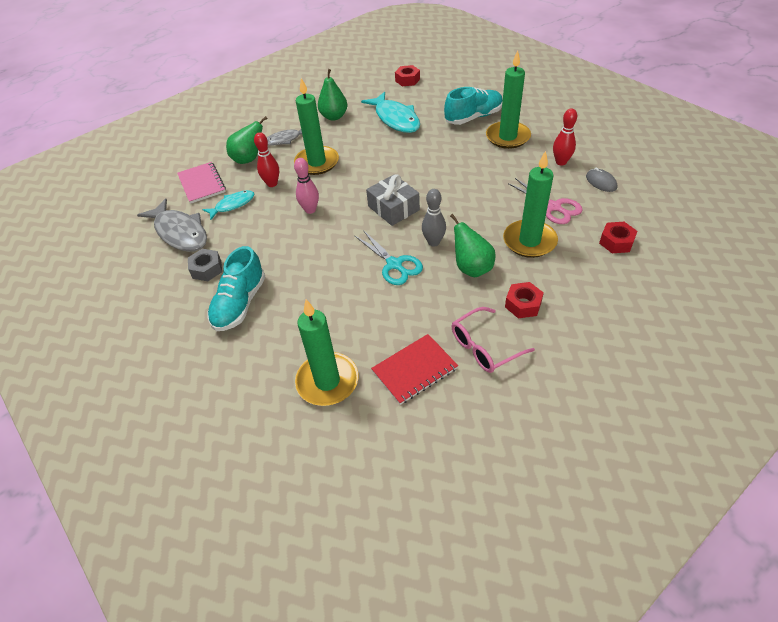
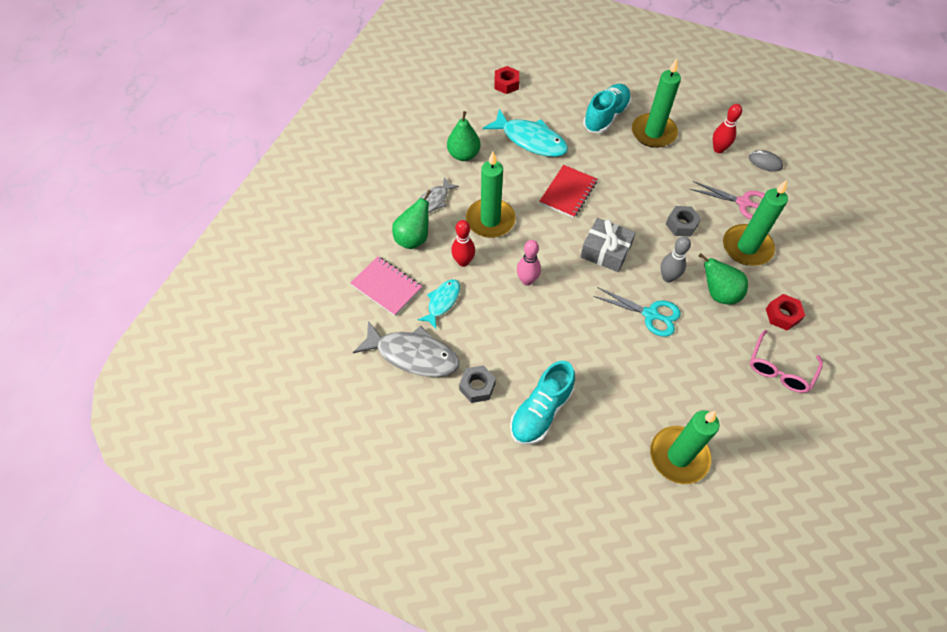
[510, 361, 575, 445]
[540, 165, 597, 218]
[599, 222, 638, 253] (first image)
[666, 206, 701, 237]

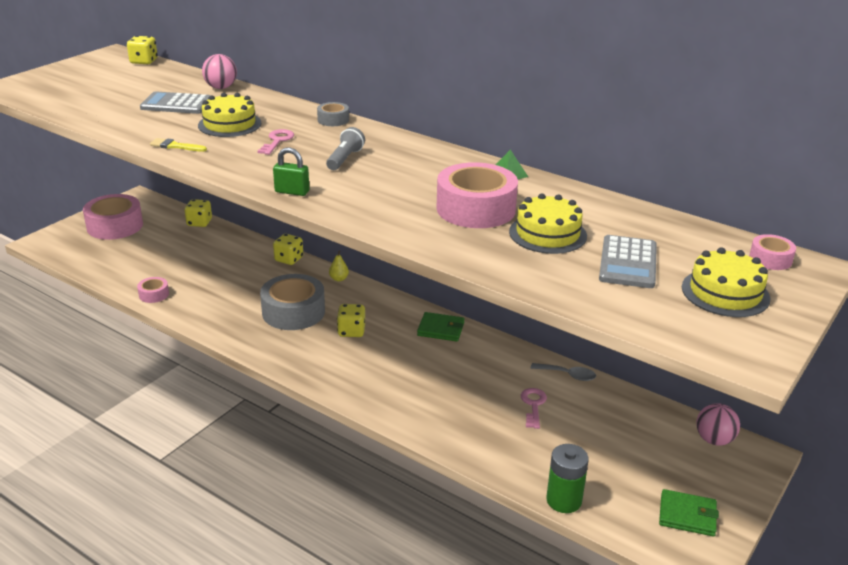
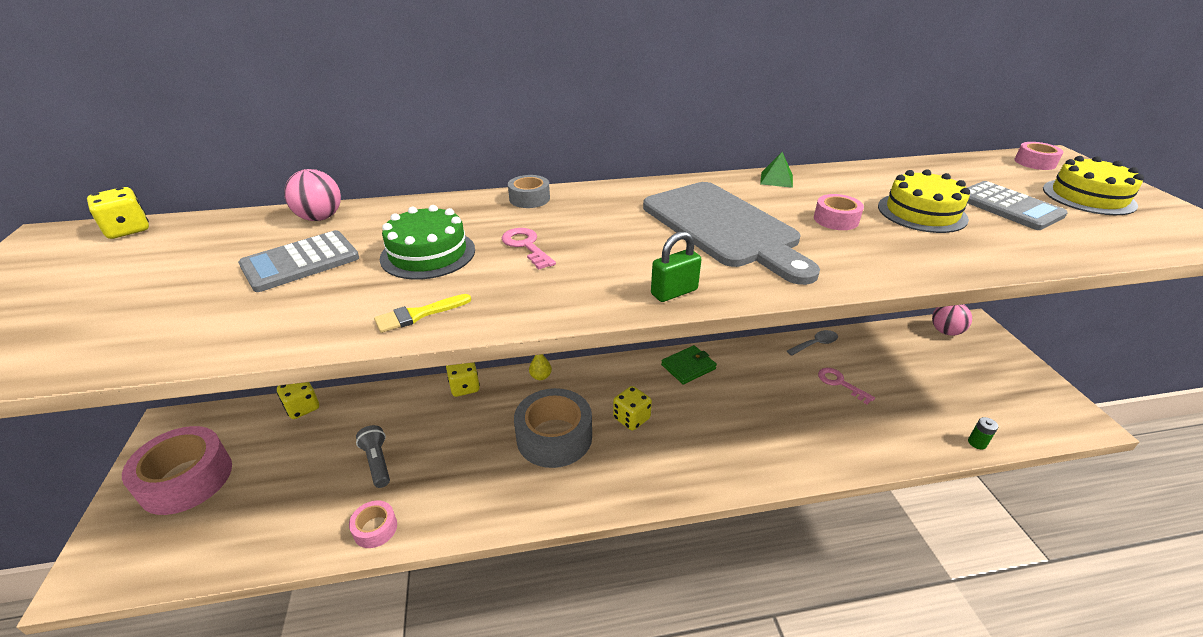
[380, 205, 475, 280]
[356, 425, 390, 488]
[814, 194, 864, 230]
[968, 417, 998, 450]
[659, 489, 719, 536] (first image)
[643, 182, 820, 285]

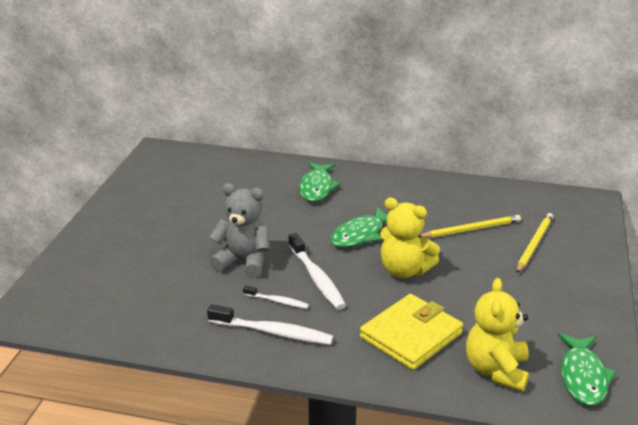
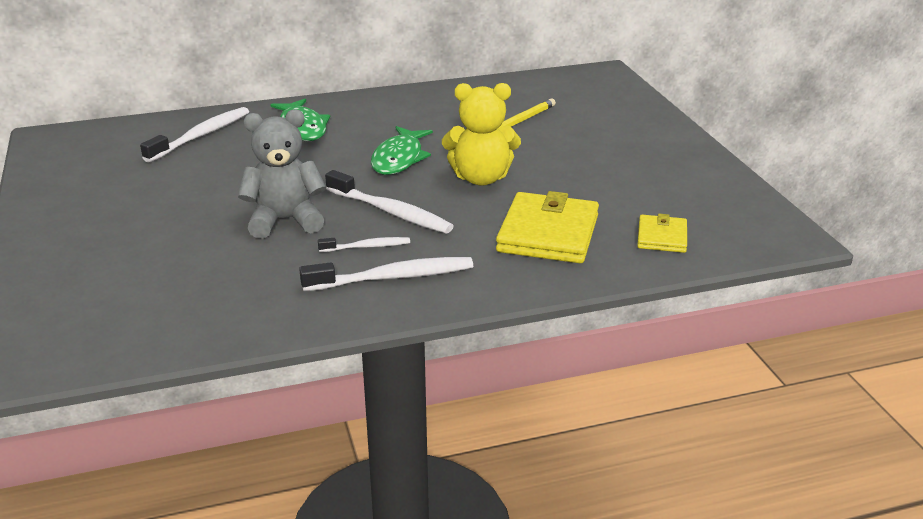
[637, 214, 687, 253]
[516, 213, 553, 273] (first image)
[558, 333, 616, 406] (first image)
[140, 107, 249, 163]

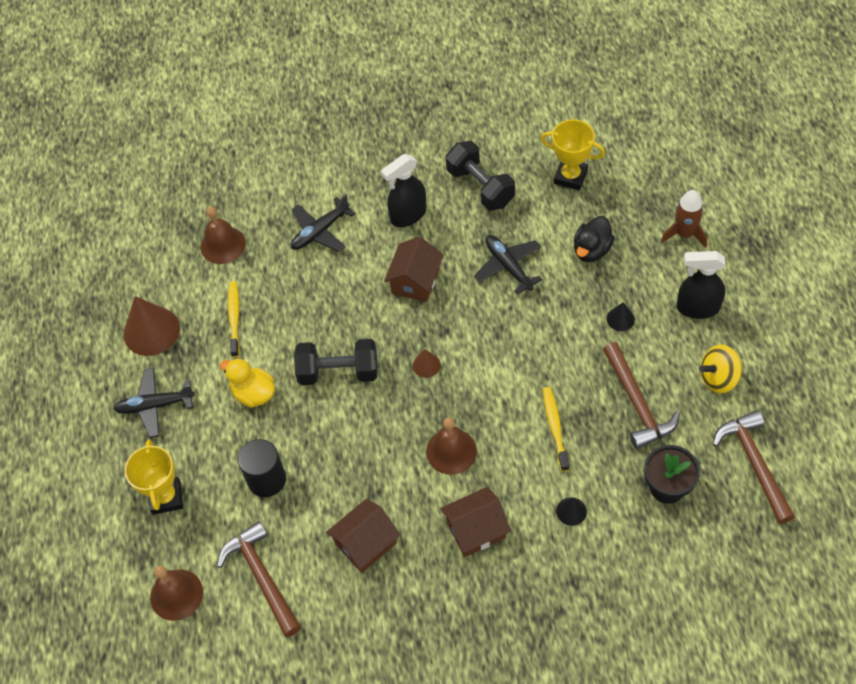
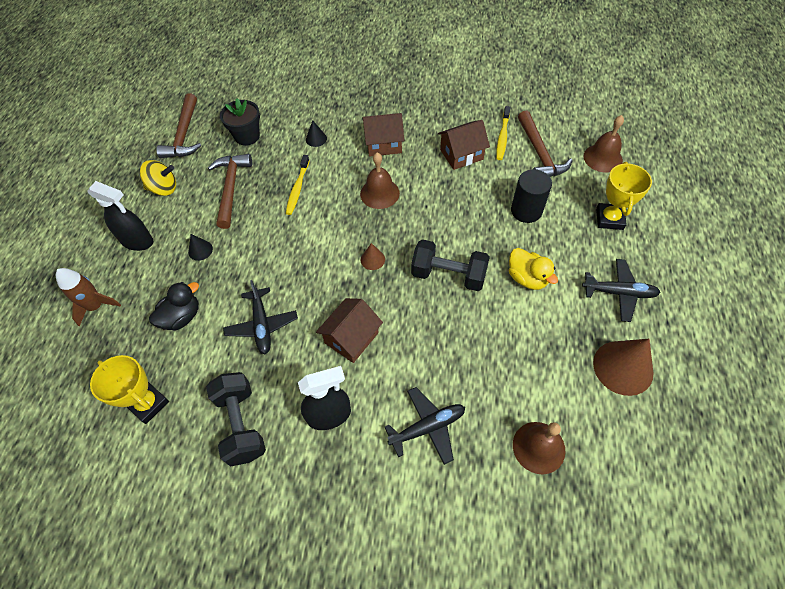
[496, 106, 510, 160]

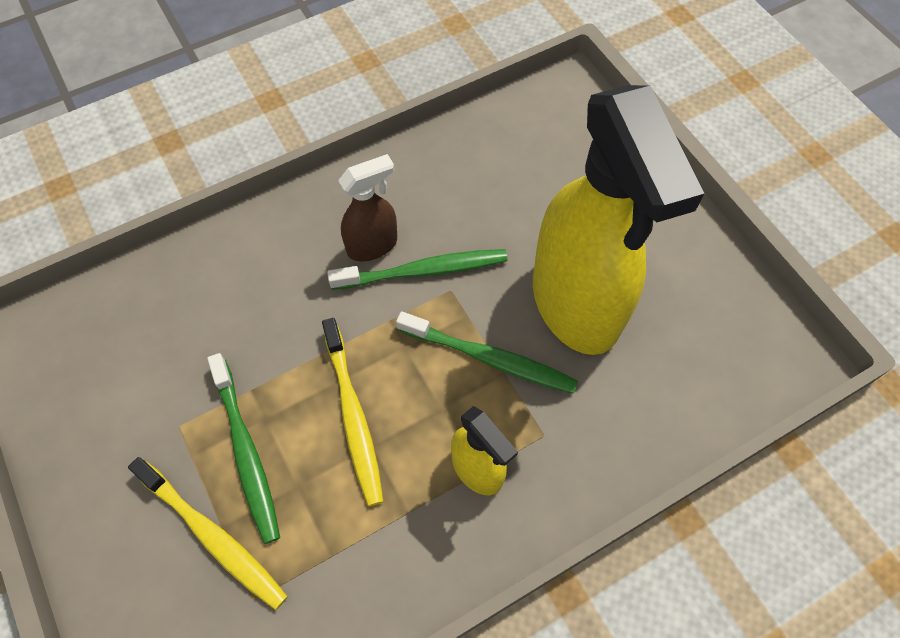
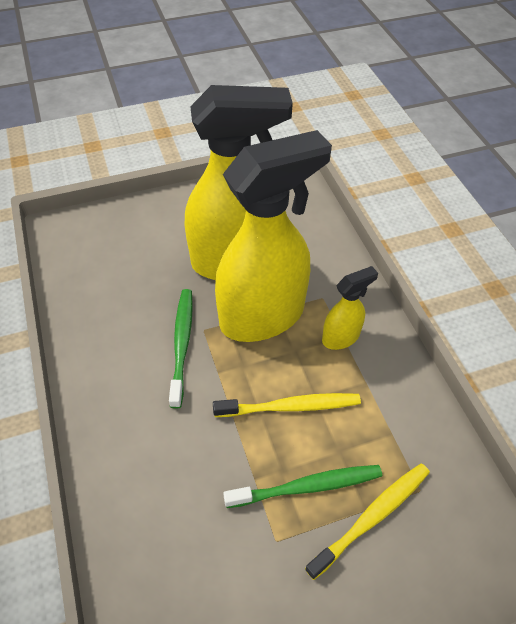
[338, 154, 397, 262] (first image)
[215, 130, 332, 342]

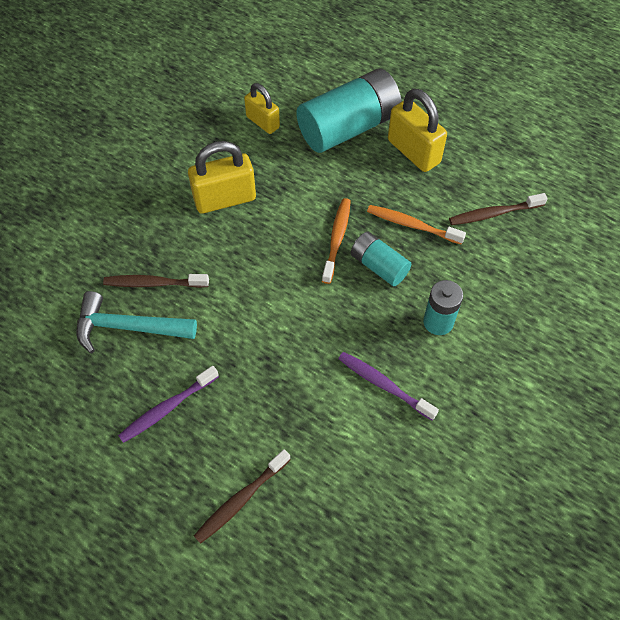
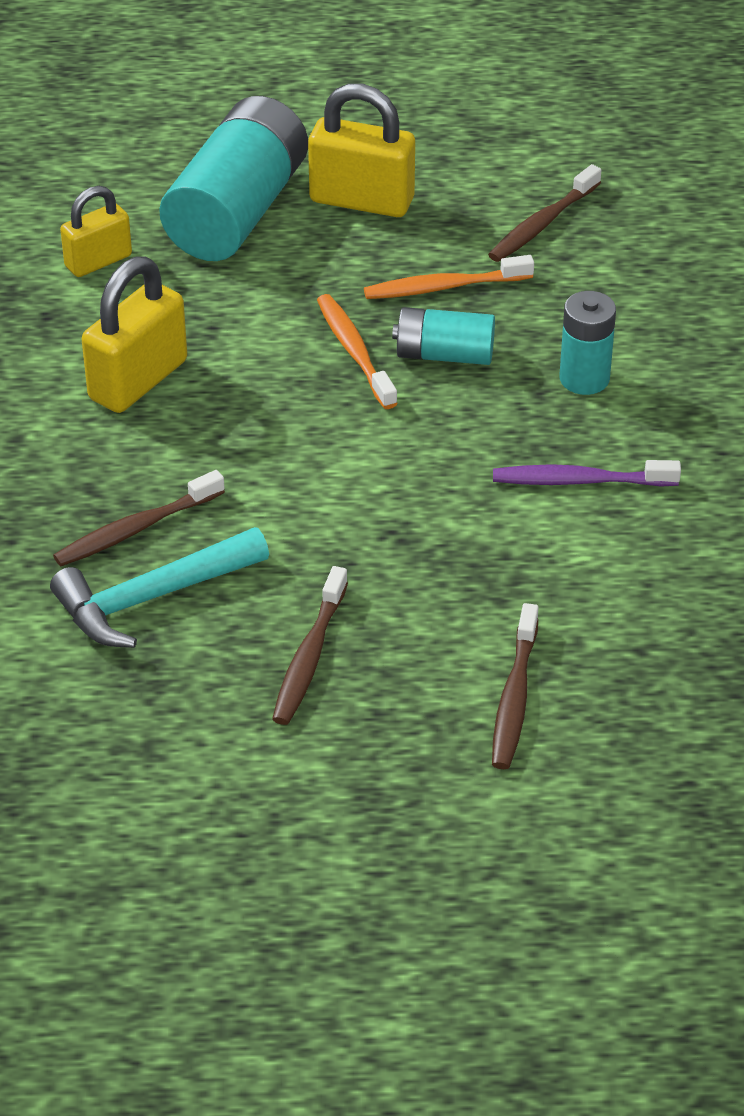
[272, 566, 348, 725]
[60, 186, 132, 277]

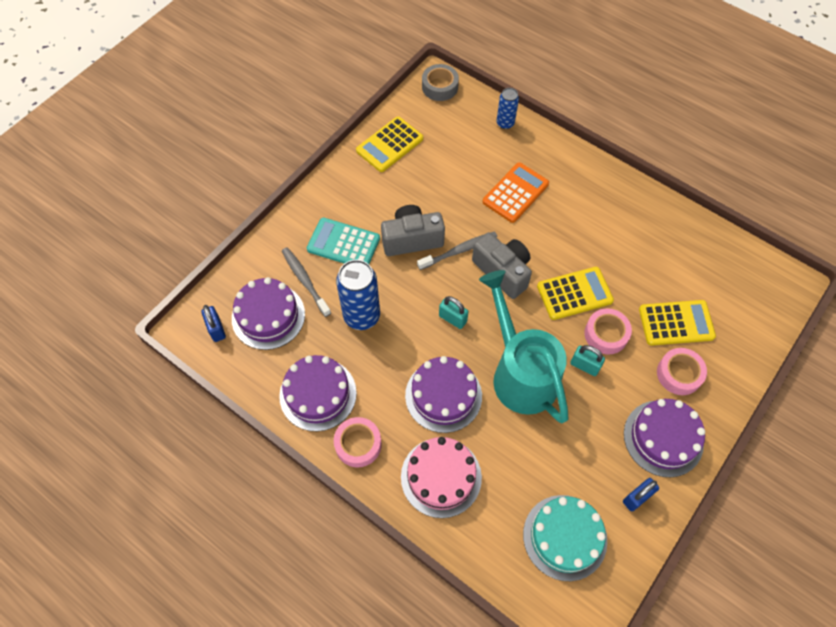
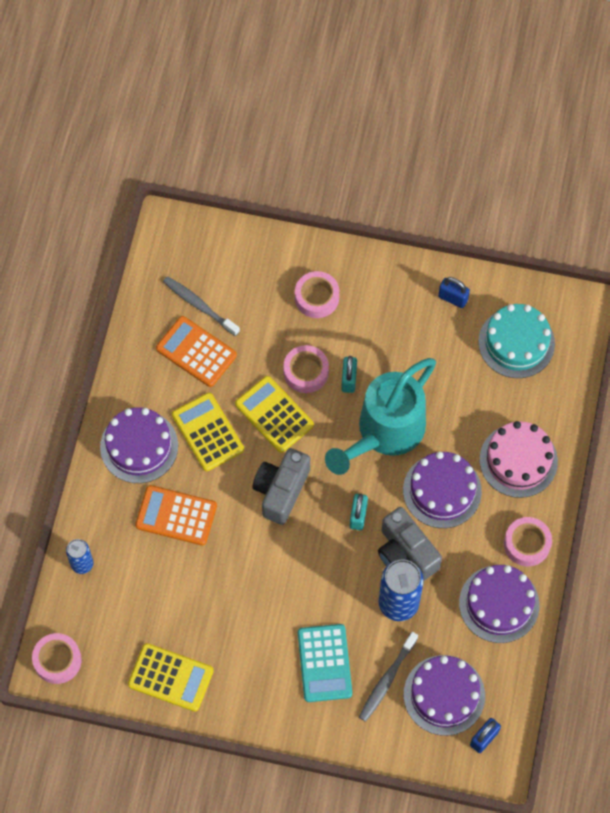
[378, 507, 442, 580]
[163, 276, 240, 336]
[32, 633, 82, 684]
[100, 407, 178, 483]
[172, 393, 244, 471]
[156, 316, 237, 387]

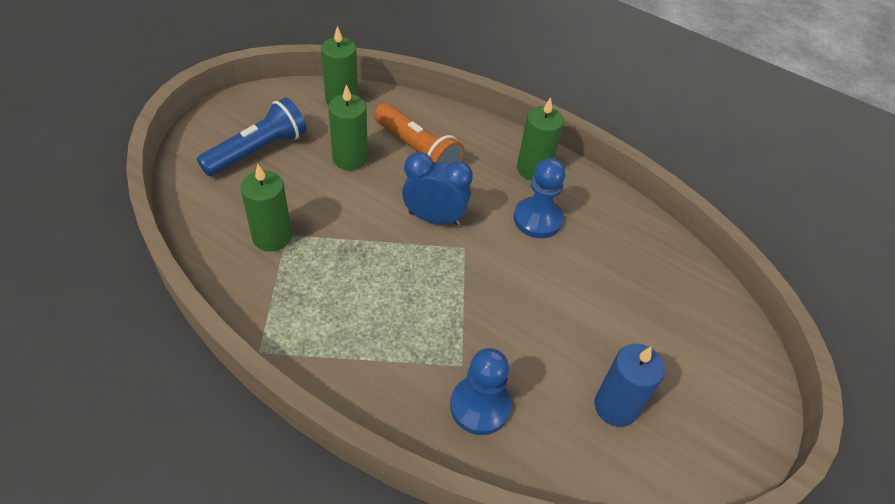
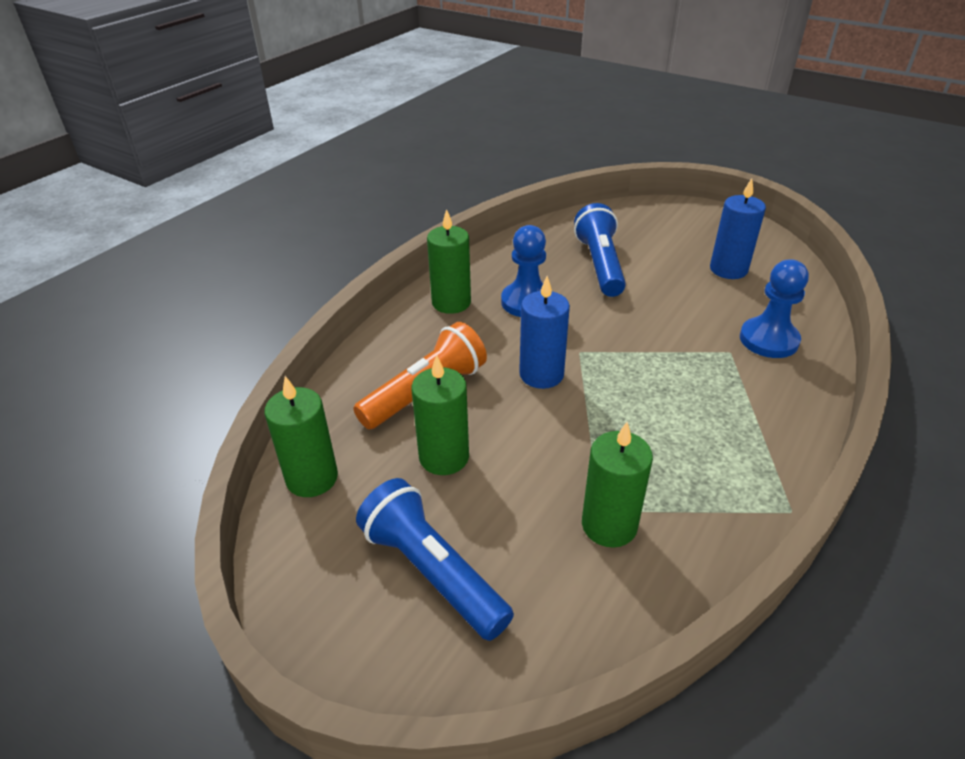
[519, 276, 570, 389]
[574, 203, 626, 297]

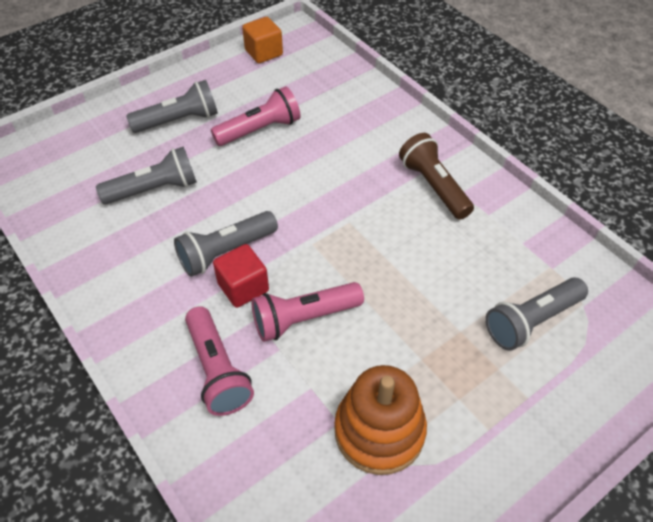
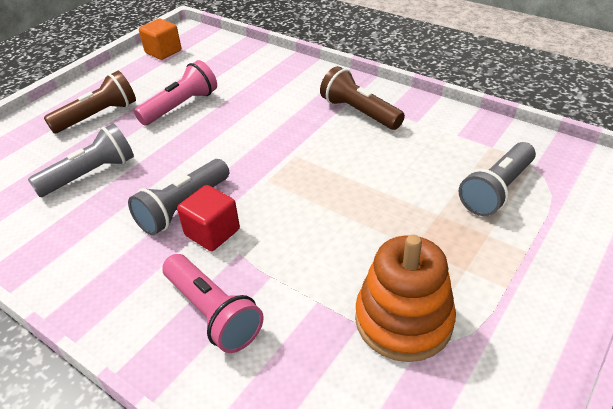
[44, 71, 136, 133]
[252, 282, 364, 342] (first image)

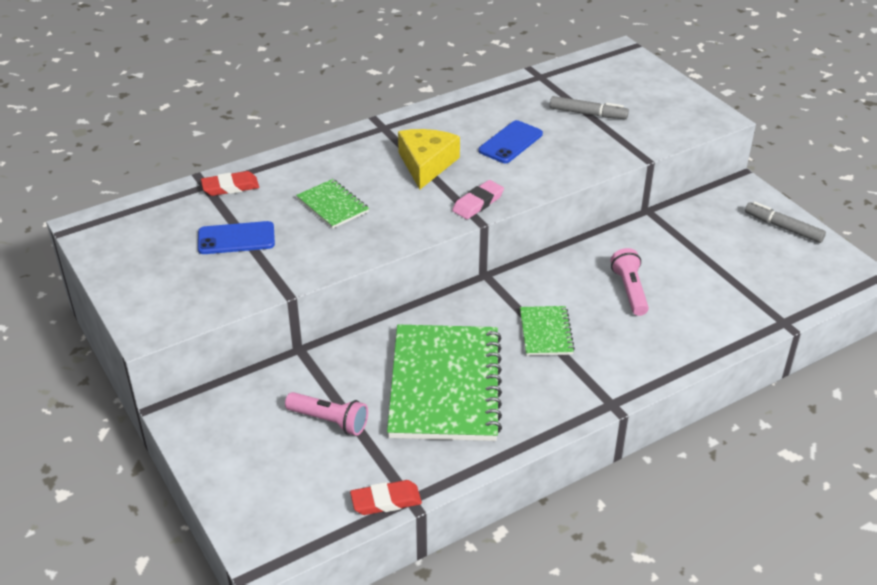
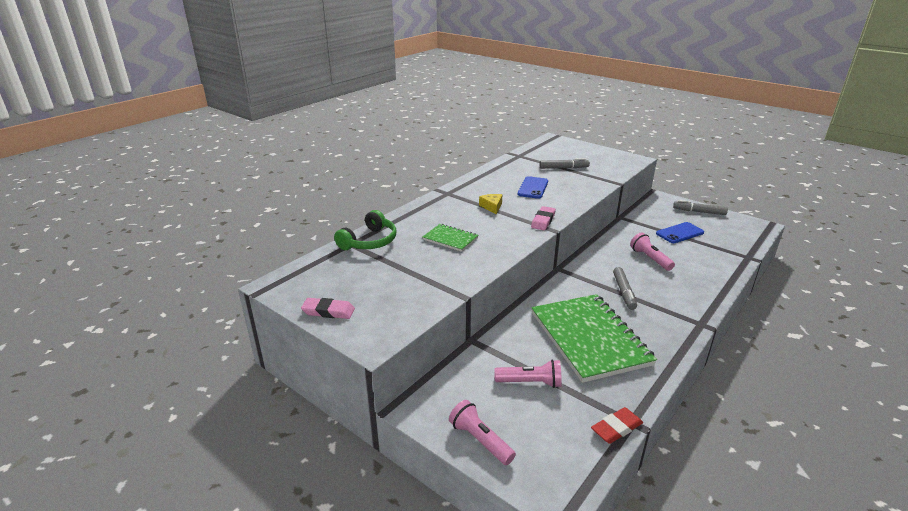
[656, 222, 704, 243]
[334, 210, 396, 250]
[479, 194, 502, 215]
[613, 267, 637, 310]
[301, 298, 355, 319]
[449, 400, 516, 465]

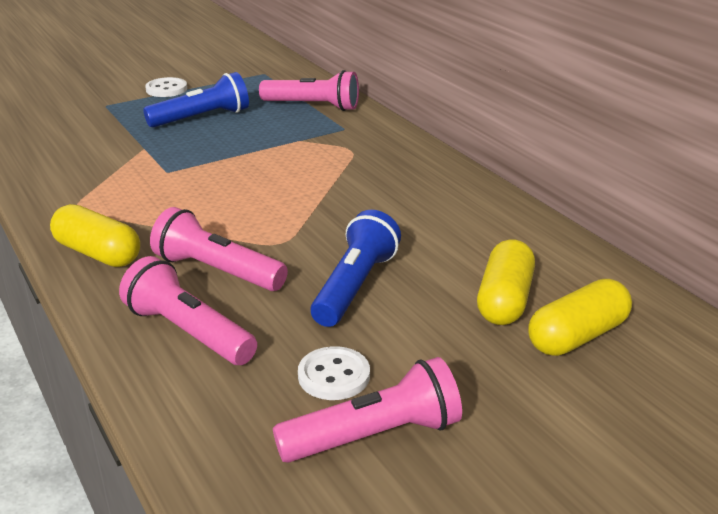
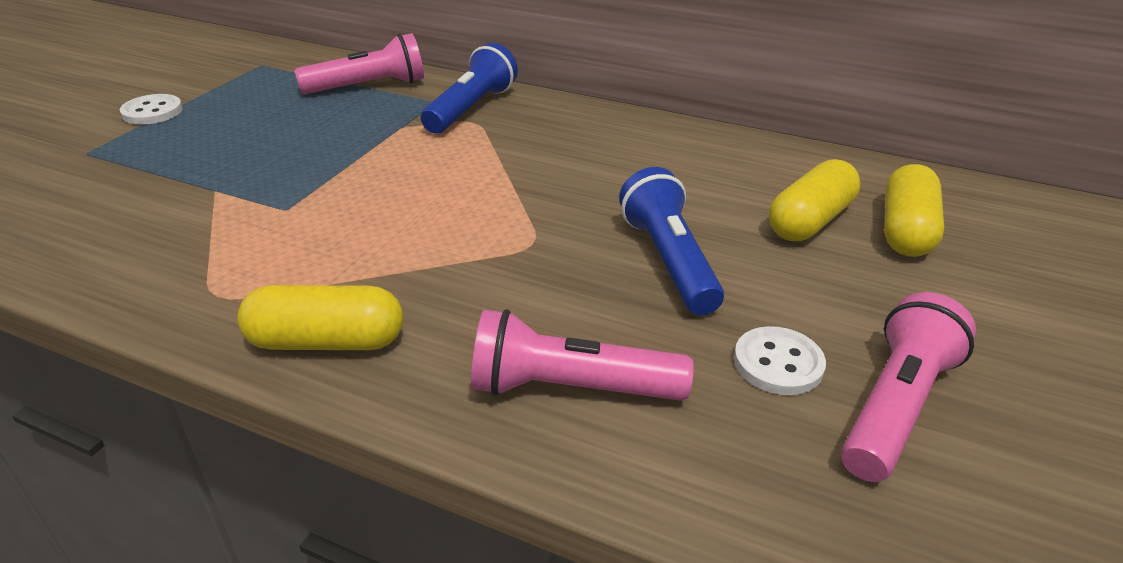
[421, 43, 518, 134]
[150, 207, 288, 291] (first image)
[769, 159, 860, 241]

